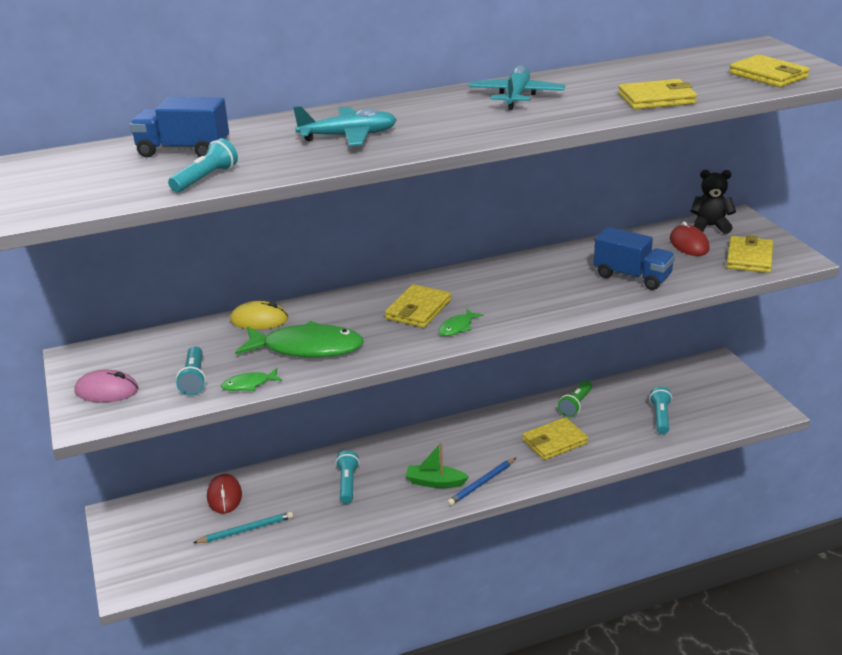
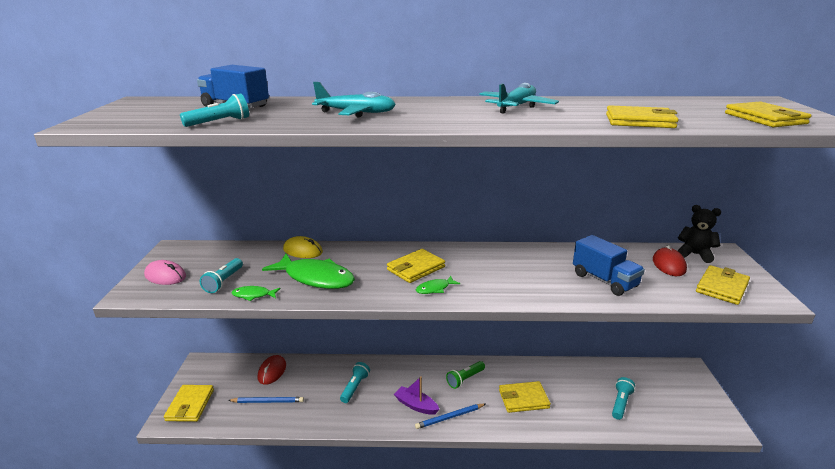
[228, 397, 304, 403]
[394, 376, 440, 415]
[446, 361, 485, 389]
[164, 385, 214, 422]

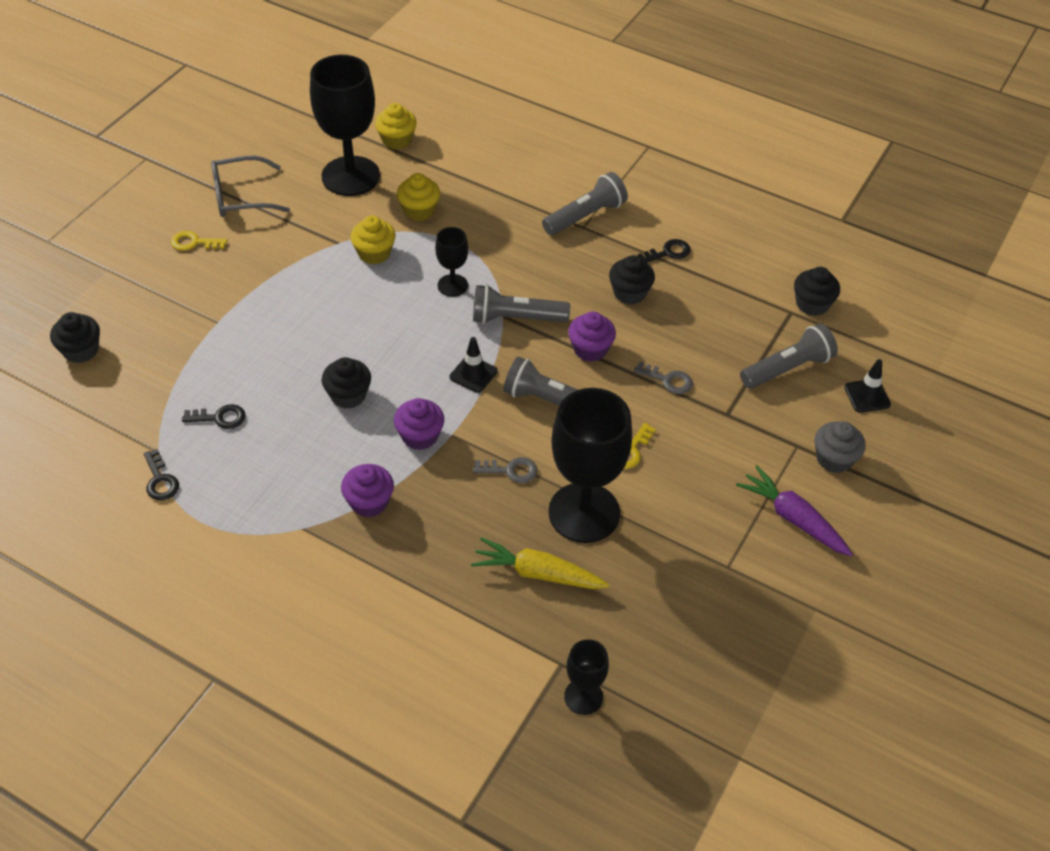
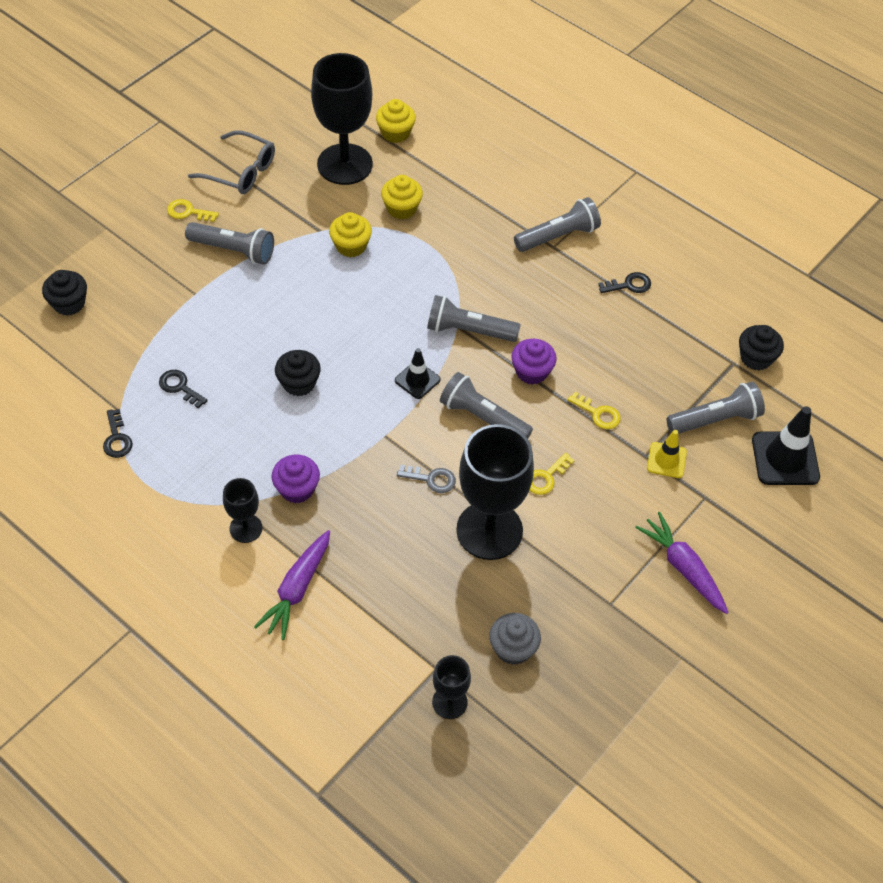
[159, 370, 208, 408]
[188, 130, 275, 194]
[394, 398, 444, 450] (first image)
[223, 478, 263, 543]
[471, 537, 609, 589] (first image)
[609, 255, 655, 305] (first image)
[568, 392, 621, 429]
[489, 613, 541, 665]
[752, 406, 820, 485]
[185, 222, 274, 265]
[254, 530, 330, 640]
[647, 430, 687, 478]

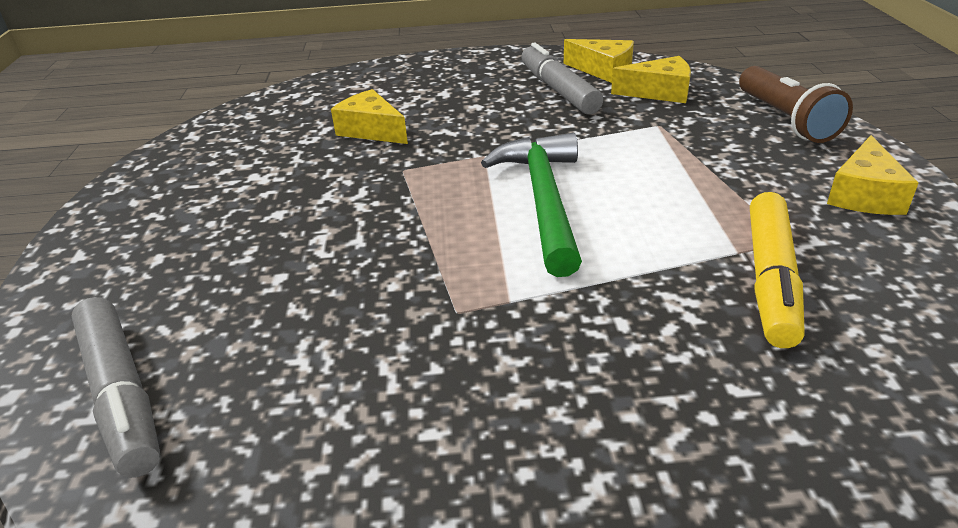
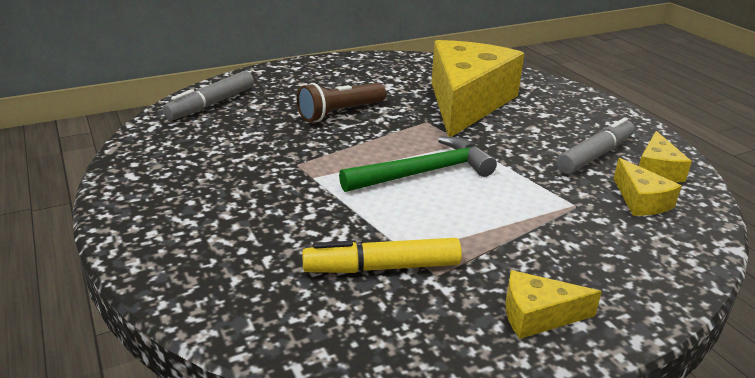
[431, 40, 524, 137]
[297, 83, 386, 122]

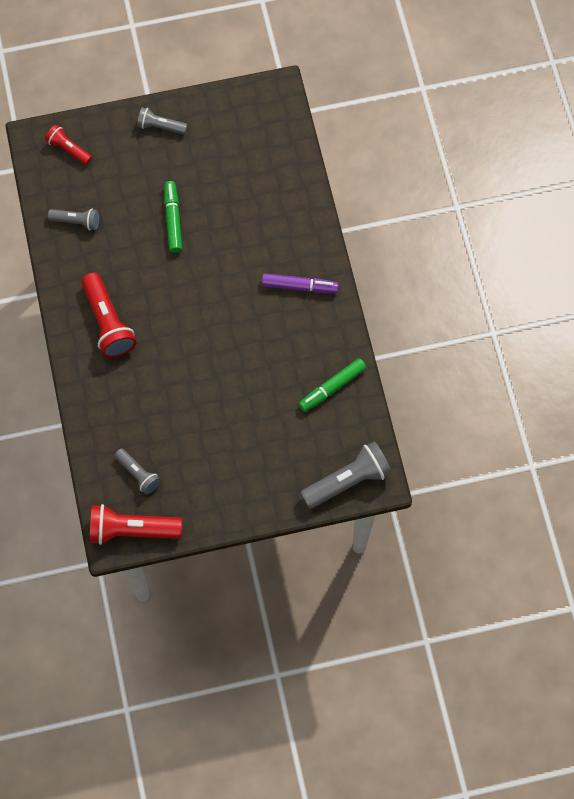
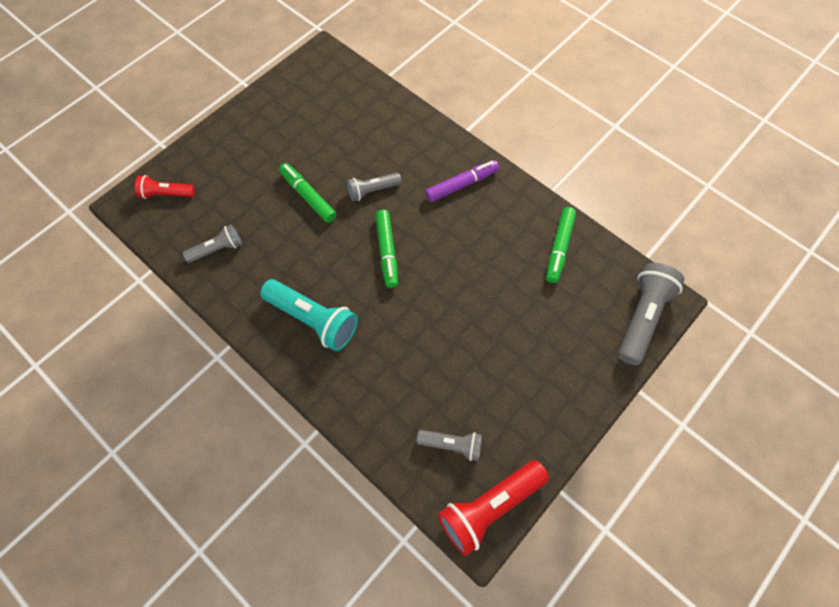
[260, 279, 358, 351]
[347, 173, 402, 201]
[375, 210, 398, 288]

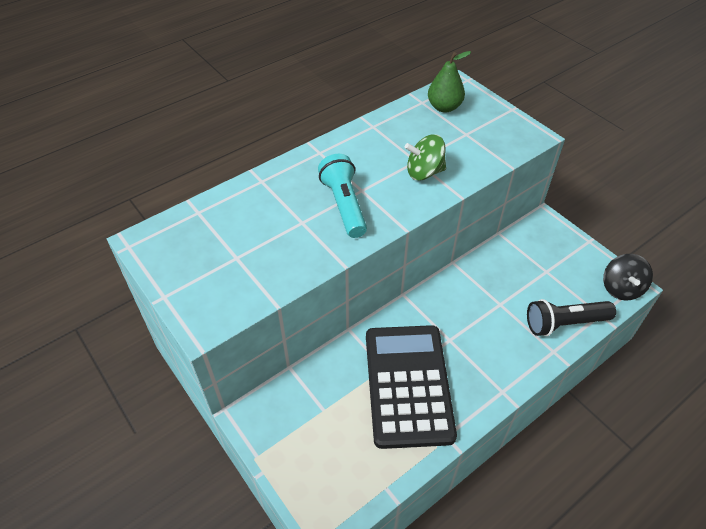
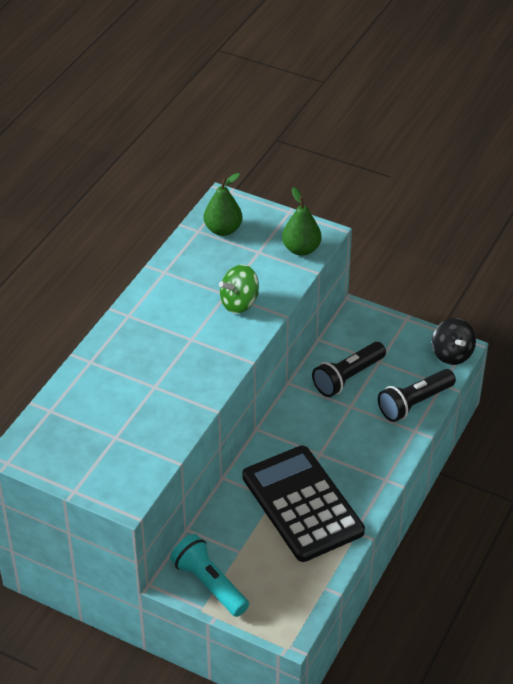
[170, 534, 249, 617]
[282, 187, 321, 256]
[312, 342, 386, 397]

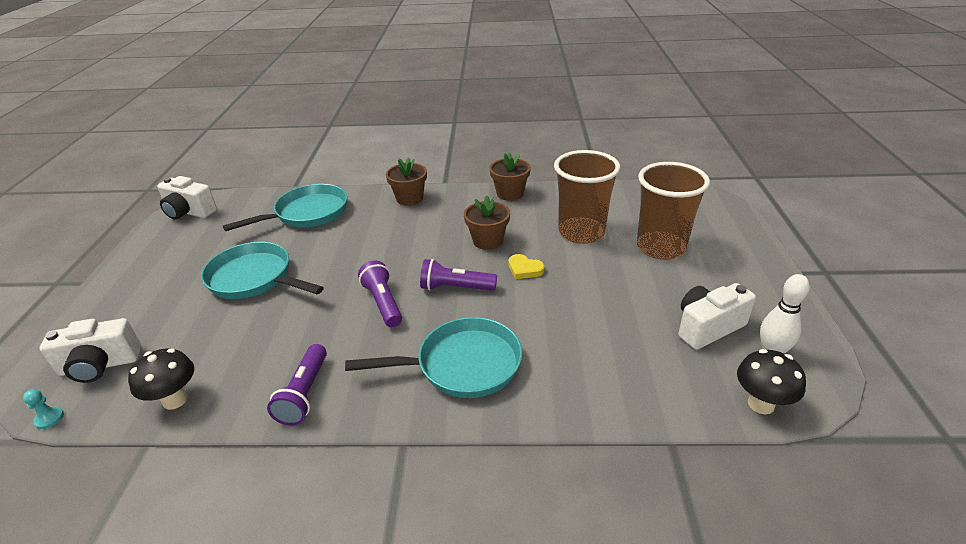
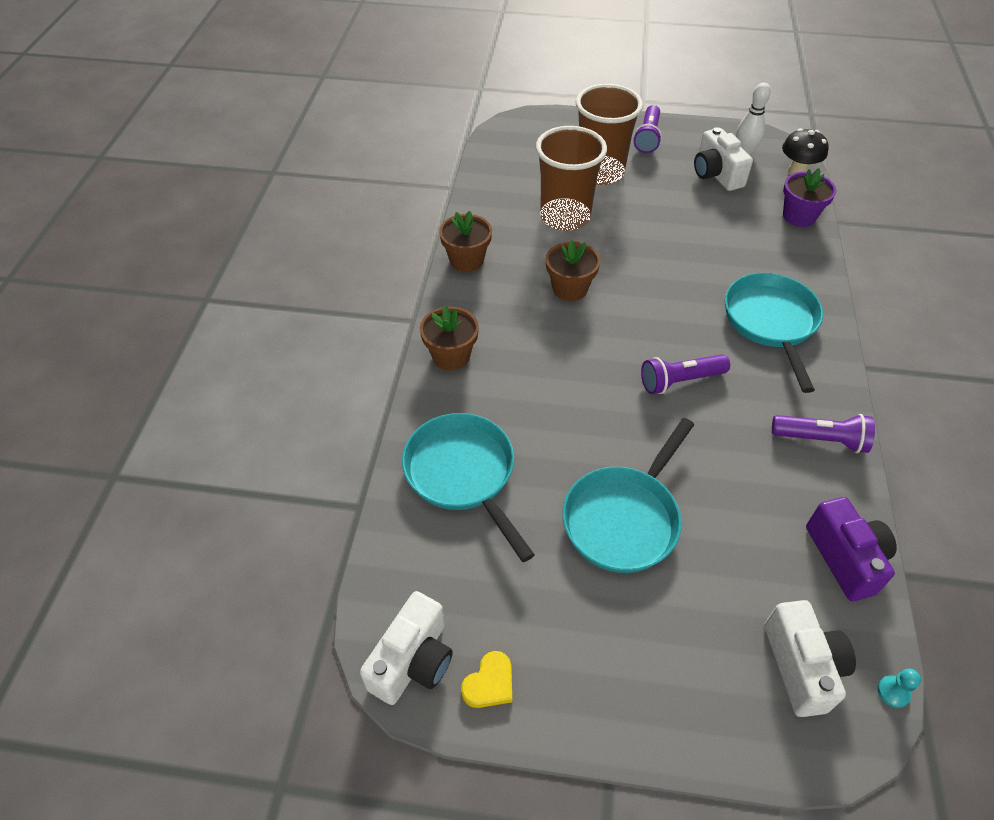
[806, 497, 897, 601]
[633, 105, 662, 153]
[461, 651, 512, 708]
[783, 168, 836, 227]

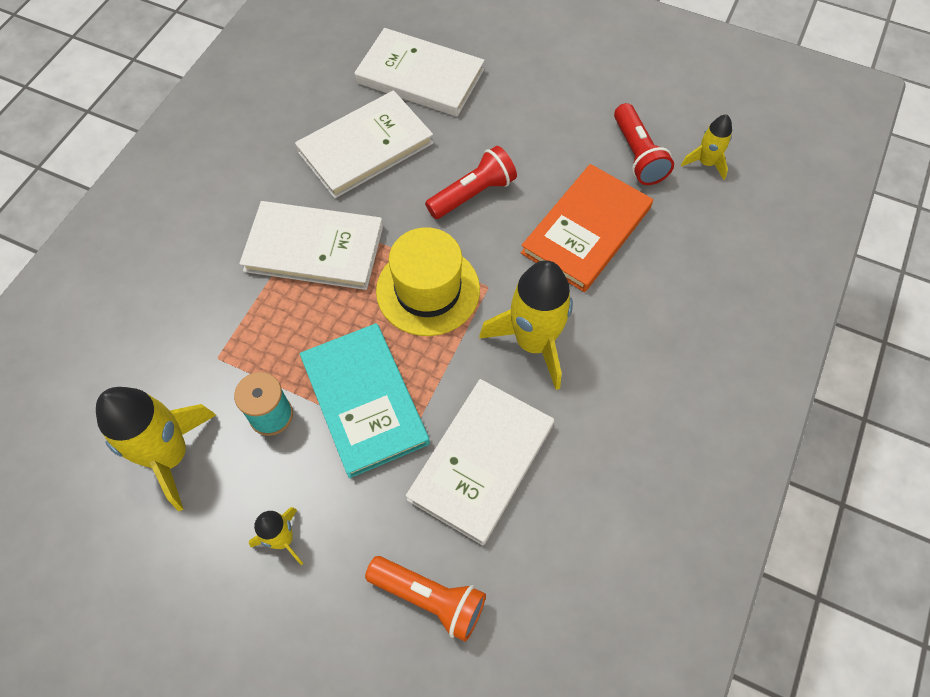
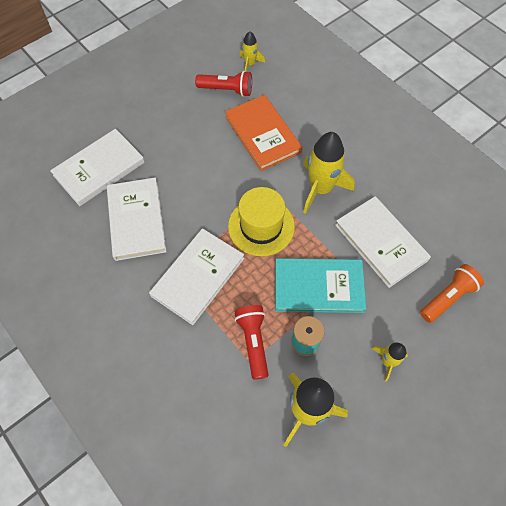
[235, 305, 269, 380]

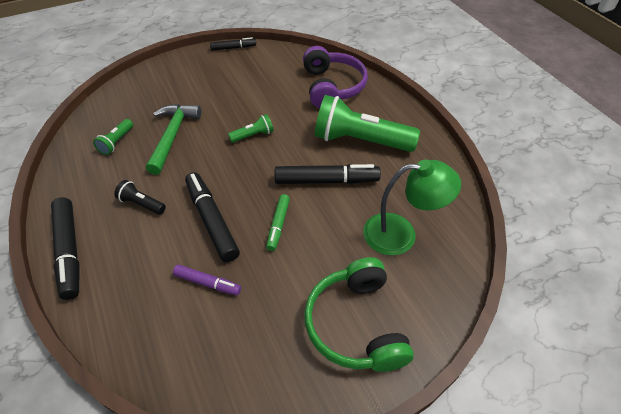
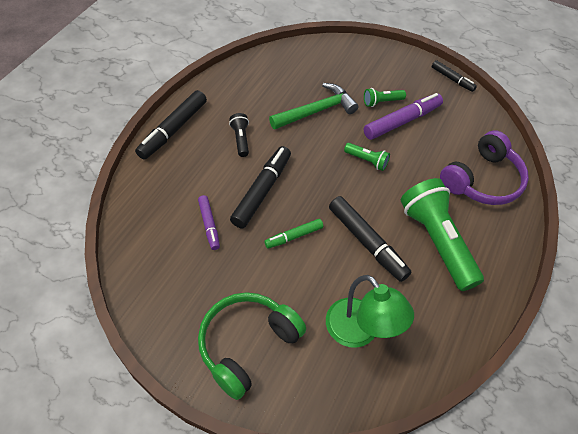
[364, 88, 406, 107]
[364, 93, 443, 140]

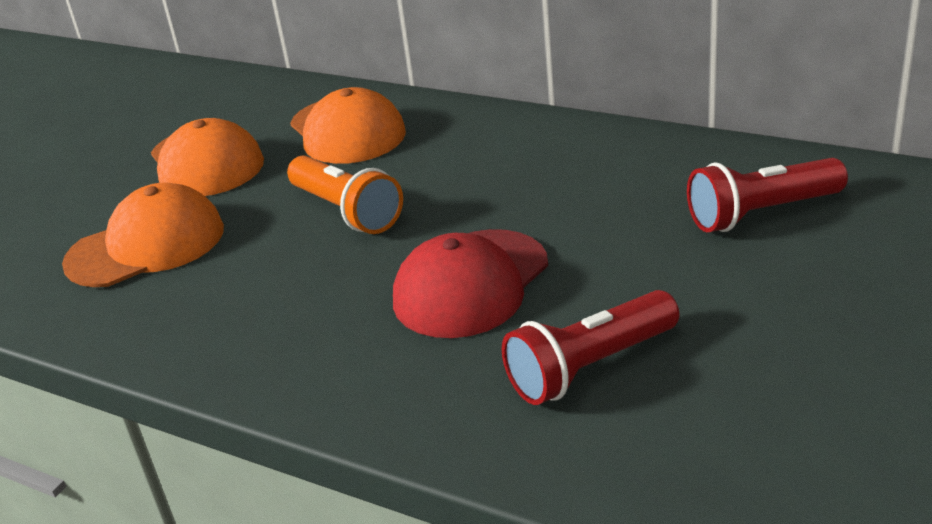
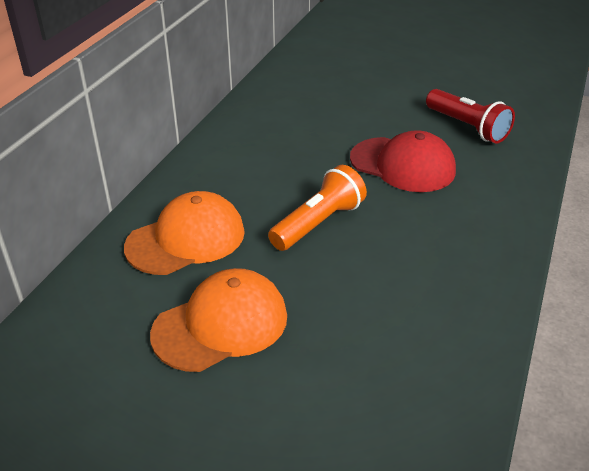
[62, 182, 224, 287] (first image)
[687, 158, 848, 232] (first image)

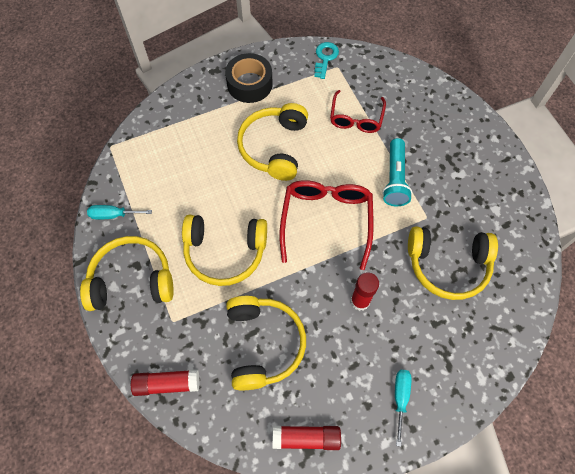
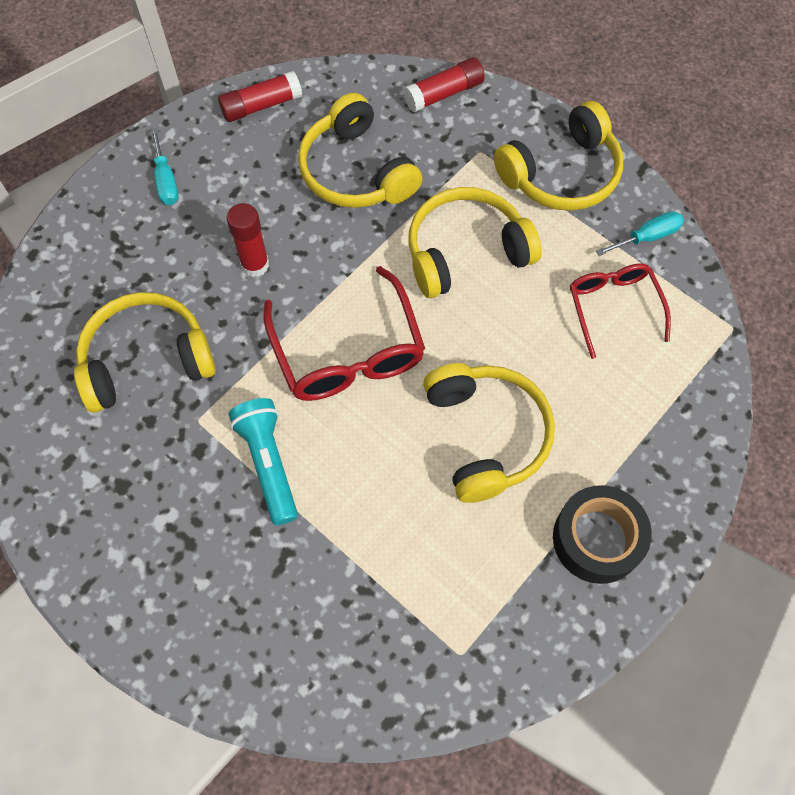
[314, 42, 339, 79] (first image)
[570, 263, 671, 359]

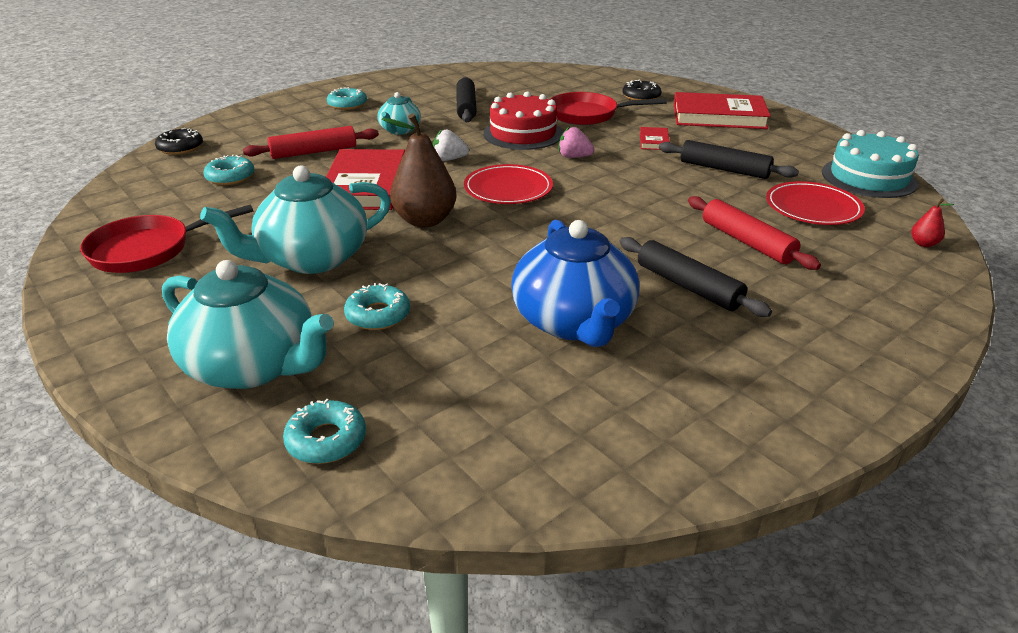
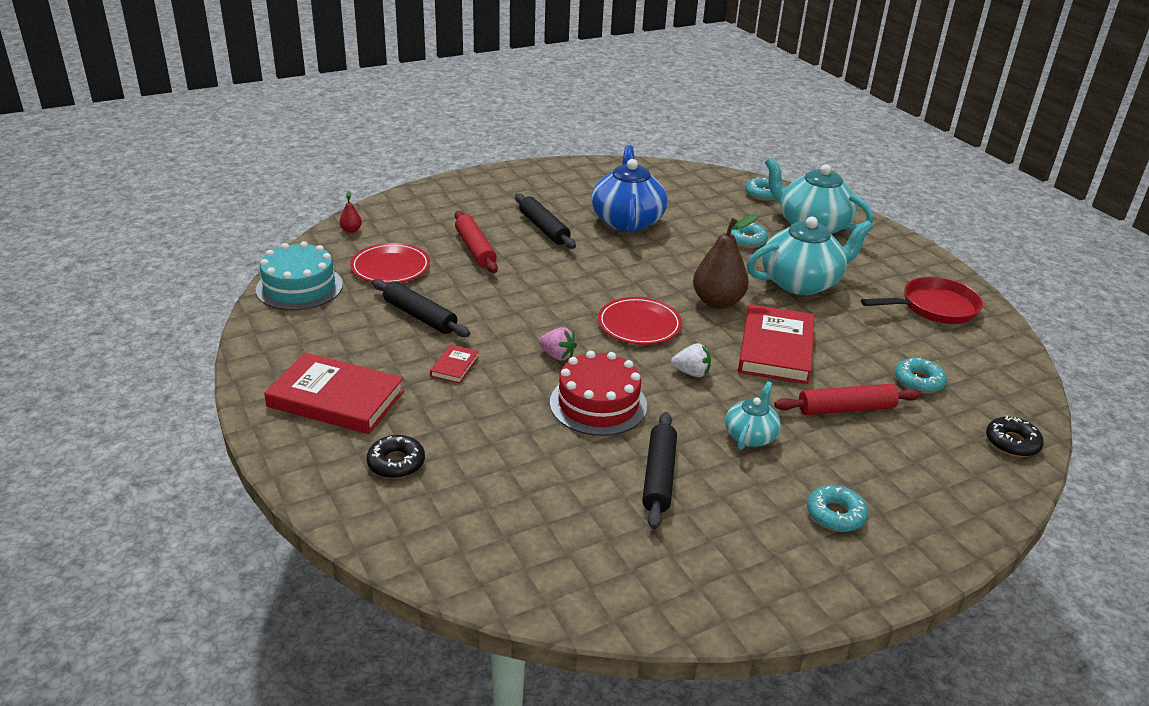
[550, 92, 667, 125] (first image)

